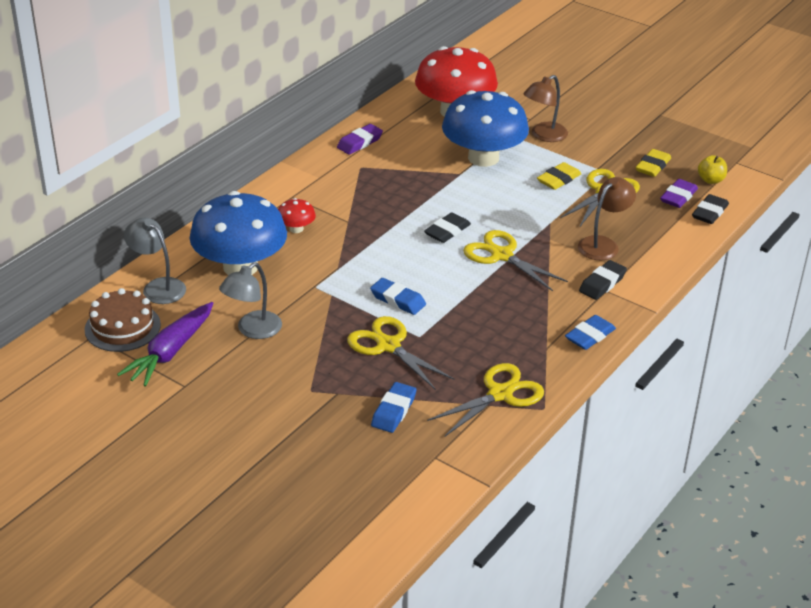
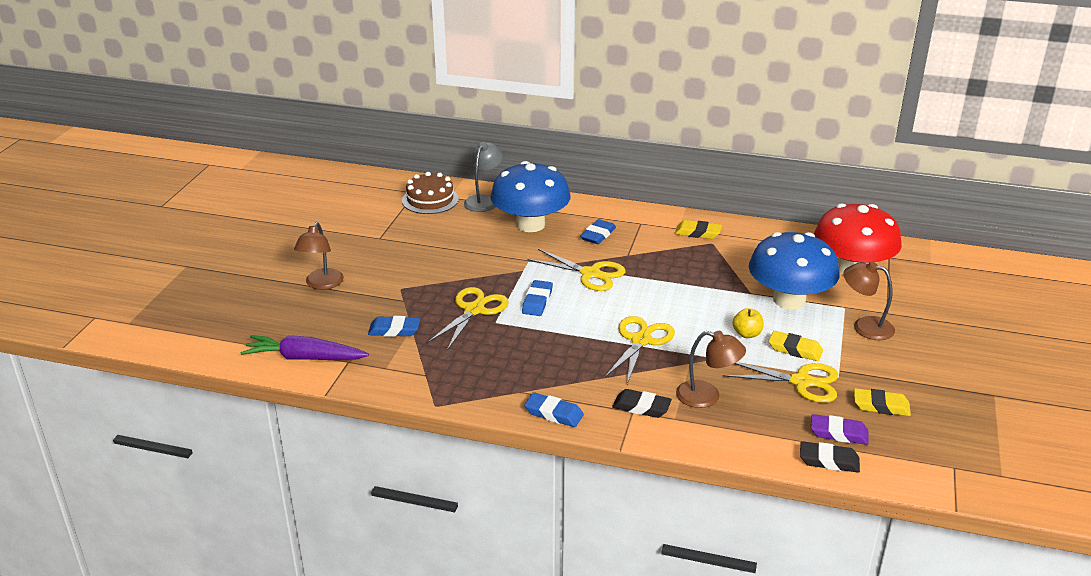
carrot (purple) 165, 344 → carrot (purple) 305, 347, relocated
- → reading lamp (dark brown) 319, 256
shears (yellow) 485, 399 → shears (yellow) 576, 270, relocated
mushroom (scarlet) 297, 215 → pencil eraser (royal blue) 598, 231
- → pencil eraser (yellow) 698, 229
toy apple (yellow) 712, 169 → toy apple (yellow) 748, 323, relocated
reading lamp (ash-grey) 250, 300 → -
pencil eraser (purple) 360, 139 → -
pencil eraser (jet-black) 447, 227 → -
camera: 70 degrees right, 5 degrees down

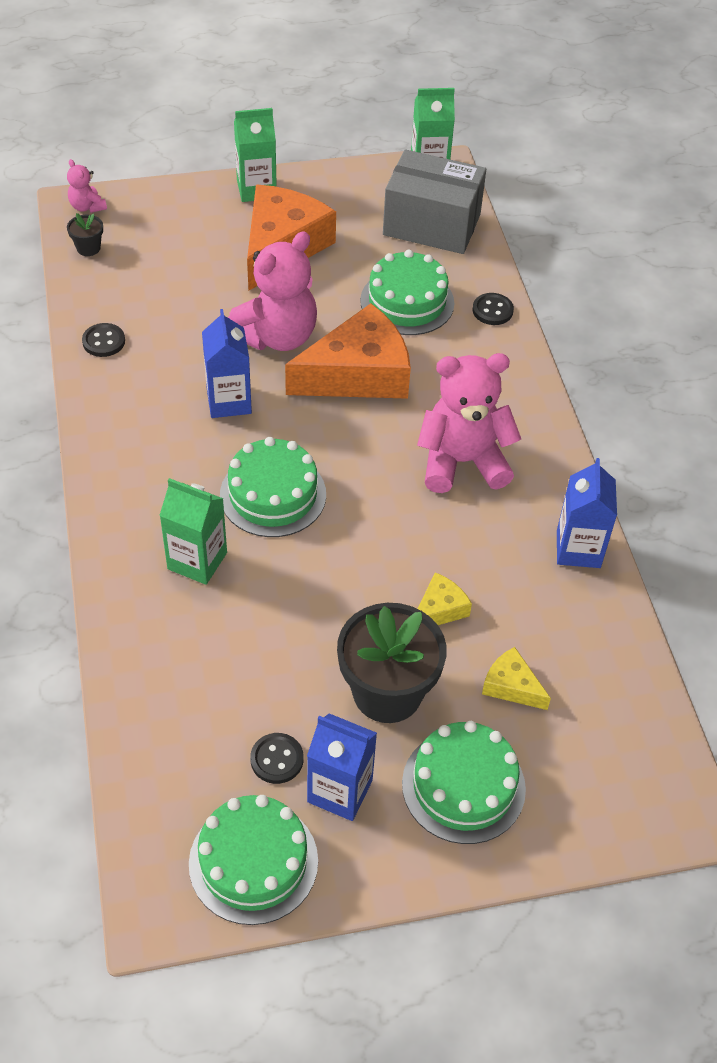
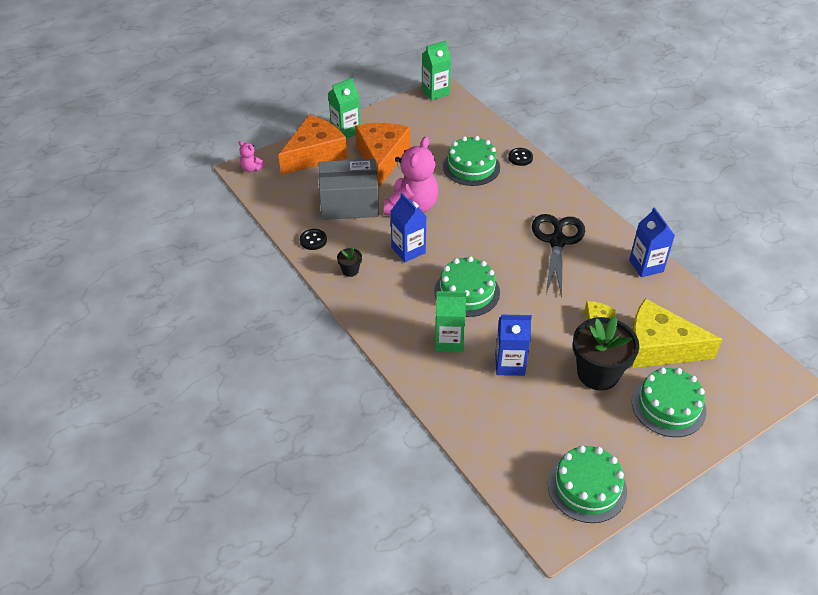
piece of cheese (bright orange) 348, 351 → piece of cheese (bright orange) 313, 144, relocated
box (ash-grey) 434, 202 → box (ash-grey) 348, 189, relocated
flower pot (jet-black) 85, 234 → flower pot (jet-black) 349, 262, relocated
carton (royal blue) 342, 767 → carton (royal blue) 513, 345, relocated
stuffed bear (rose-pink) 469, 423 → shears (jet-black) 558, 255
piece of cheese (yellow) 516, 678 → piece of cheese (yellow) 677, 333, x2.16
shirt button (jet-black) 276, 758 → -
camera: 20 degrees left, 5 degrees down

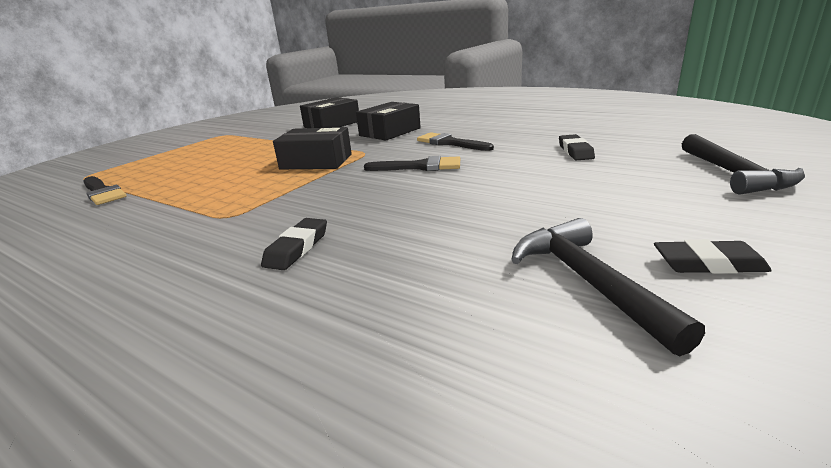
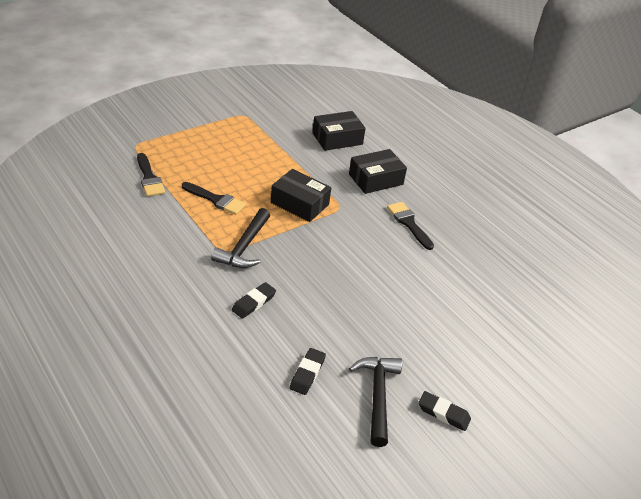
paint brush (jet-black) 412, 163 → paint brush (jet-black) 214, 198, relocated
carpenter's hammer (jet-black) 743, 164 → carpenter's hammer (jet-black) 240, 238, relocated
pencil eraser (jet-black) 577, 147 → pencil eraser (jet-black) 308, 371, relocated
camera: 15 degrees right, 15 degrees up

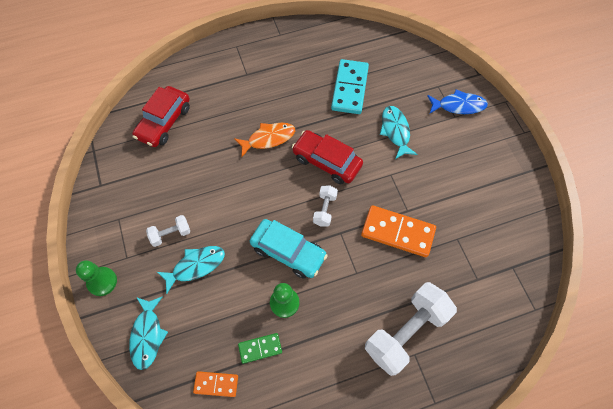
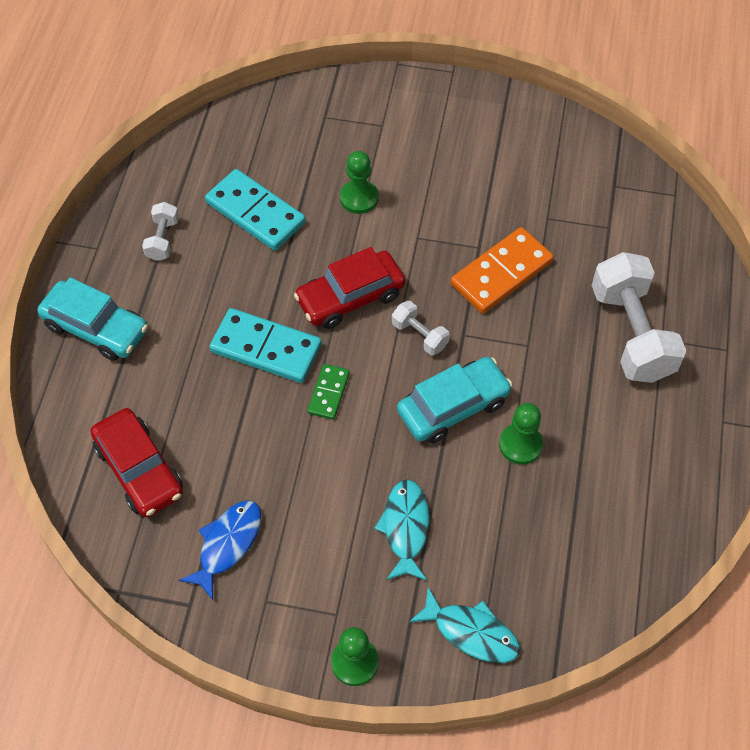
- → car (teal) 92, 319
dumbbell (white) 168, 231 → dumbbell (white) 160, 231, relocated
toy fish (royal blue) 457, 101 → toy fish (royal blue) 220, 550, relocated
toy fish (bright orange) 264, 140 → domino piece (teal) 266, 345
domino piece (leaf-green) 260, 348 → domino piece (leaf-green) 328, 392, relocated
toy fish (teal) 399, 132 → pawn (leaf-green) 359, 182
domino piece (bright orange) 215, 384 → -
camera: 60 degrees left, 5 degrees down

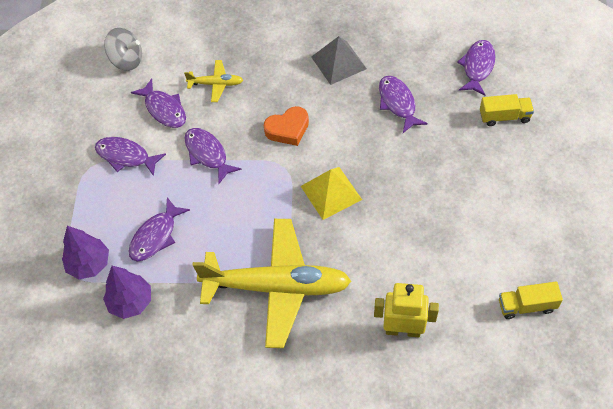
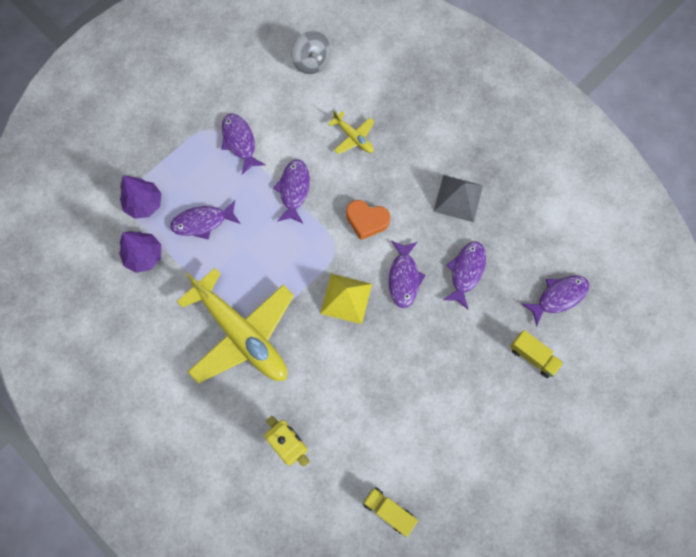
toy fish (purple) 158, 103 → toy fish (purple) 407, 274, relocated
camera: 40 degrees right, 15 degrees up

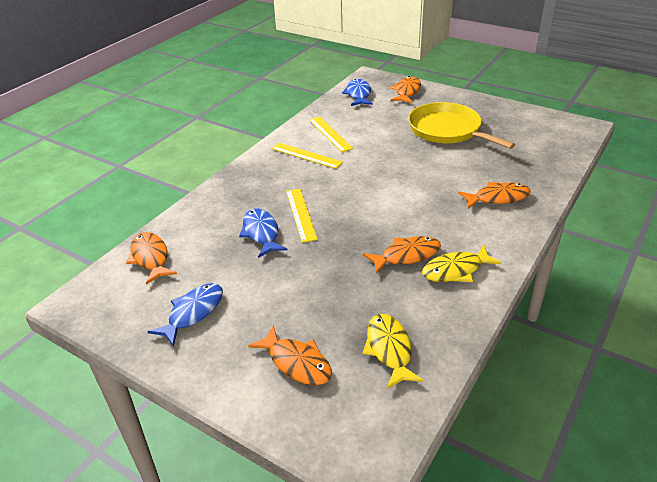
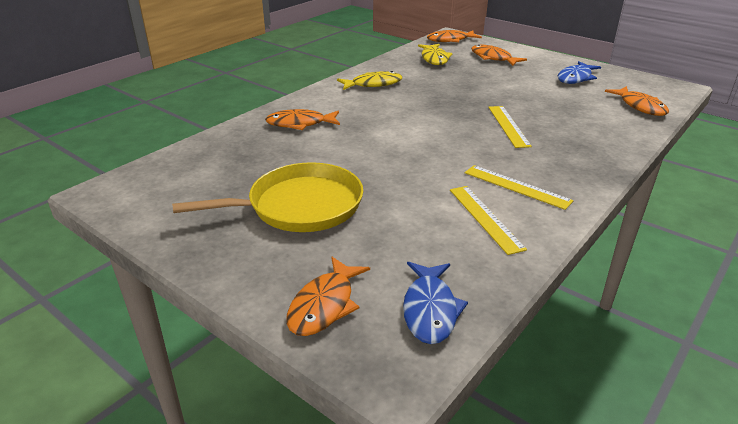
pan (yellow) 461, 125 → pan (yellow) 267, 197, 75 degrees counterclockwise
toy fish (bright orange) 402, 255 → toy fish (bright orange) 454, 36, relocated
toy fish (royal blue) 263, 233 → -
camera: 175 degrees left, 5 degrees down

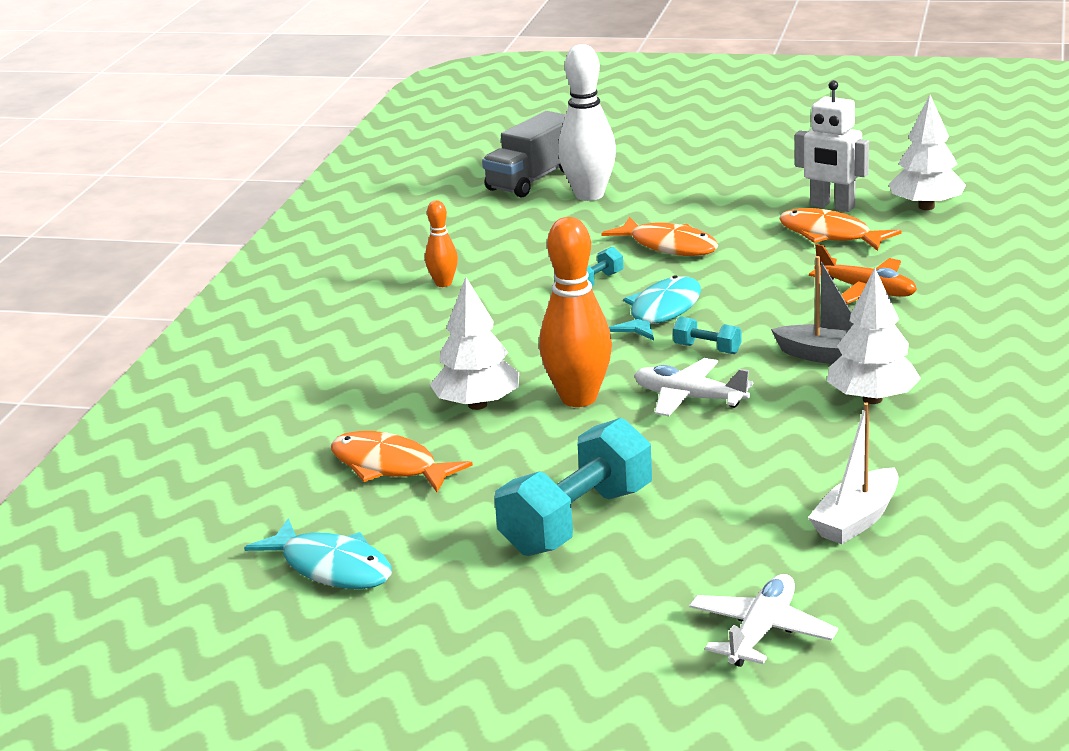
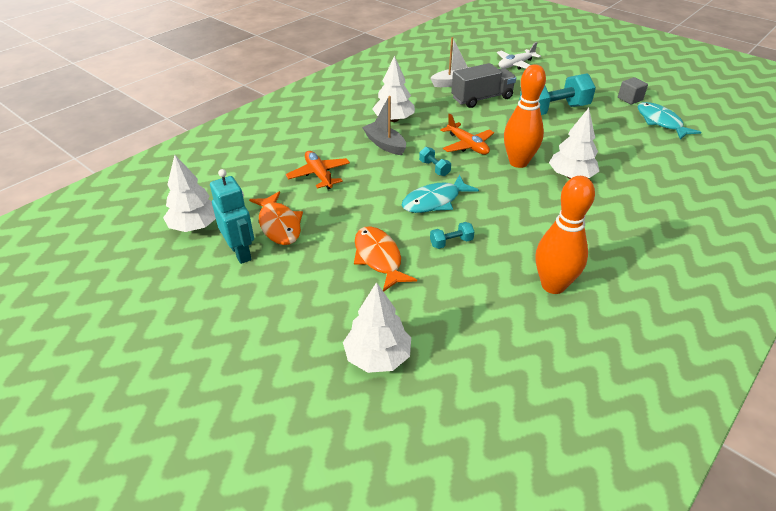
robot figure (white) 832, 146 → robot figure (teal) 232, 216
skittle (white) 587, 122 → tree (white) 377, 327
plane (white) 693, 387 → plane (bright orange) 467, 134
toy truck (ash-grey) 524, 154 → toy truck (ash-grey) 483, 85, relocated
skittle (bright orange) 441, 243 → skittle (bright orange) 565, 235, x1.92
- → cube (ash-grey) 633, 91
toy fish (bright orange) 402, 461 → -
camera: 155 degrees left, 15 degrees up

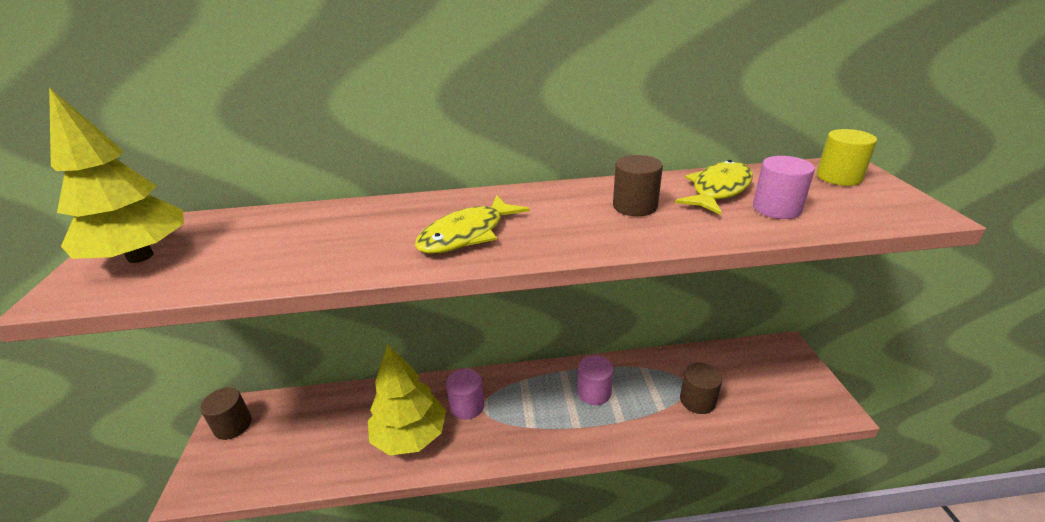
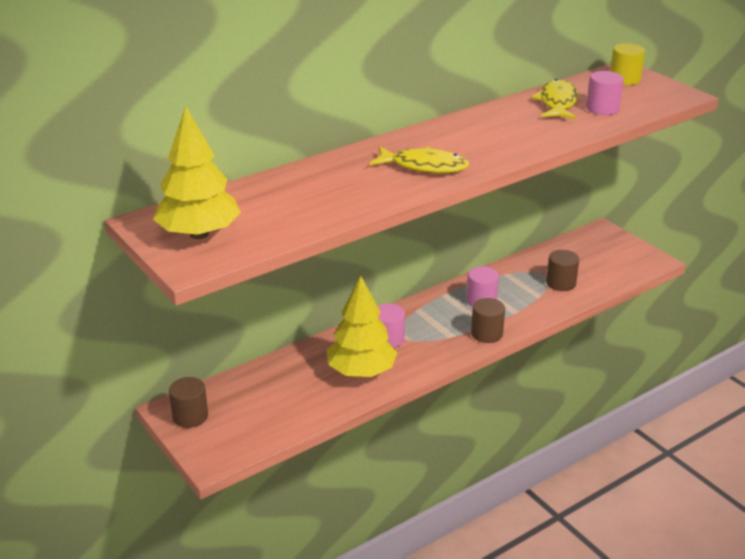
toy fish (yellow) 472, 224 → toy fish (yellow) 419, 159, 90 degrees counterclockwise
solid cylinder (dark brown) 638, 185 → solid cylinder (dark brown) 488, 320, relocated
camera: 30 degrees left, 0 degrees up

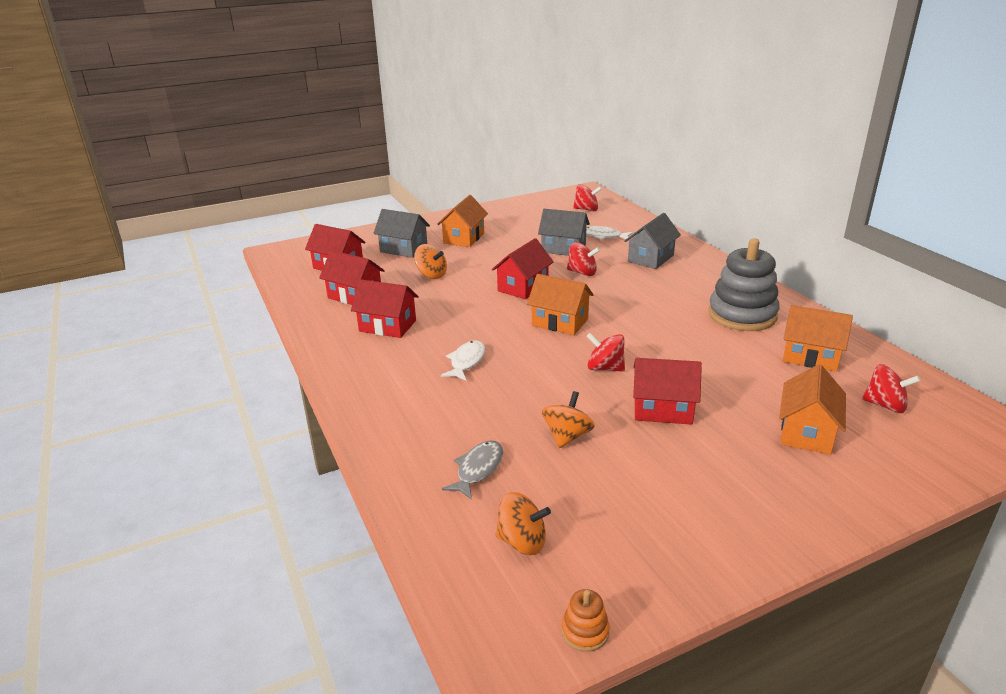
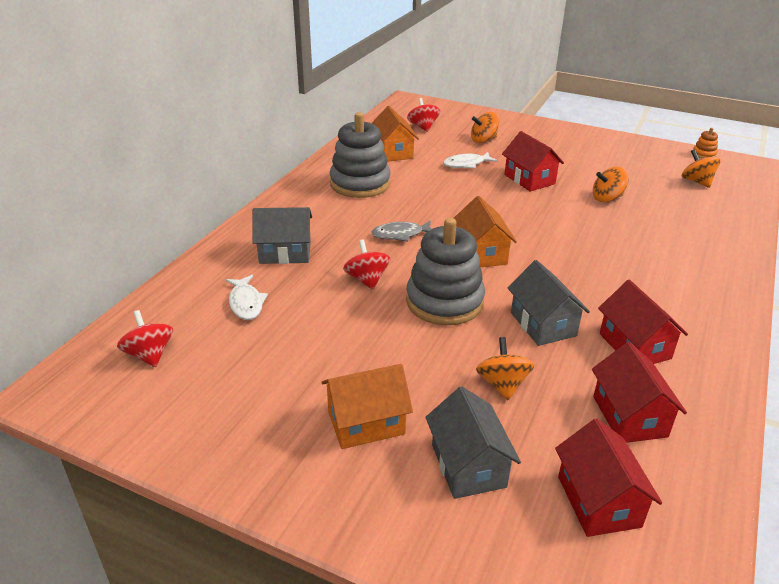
toy fish (ash-grey) 472, 470 → toy fish (ash-grey) 402, 231, relocated
toy house (scarlet) 523, 268 → stacking toy (ash-grey) 445, 271
toy fish (white) 463, 361 → toy fish (white) 470, 160, relocated
toy house (bright orange) 812, 409 → toy top (bright orange) 485, 127
toy house (ash-grey) 564, 232 → toy house (ash-grey) 548, 303, relocated
toy top (scarlet) 605, 352 → -
camera: 130 degrees left, 5 degrees up

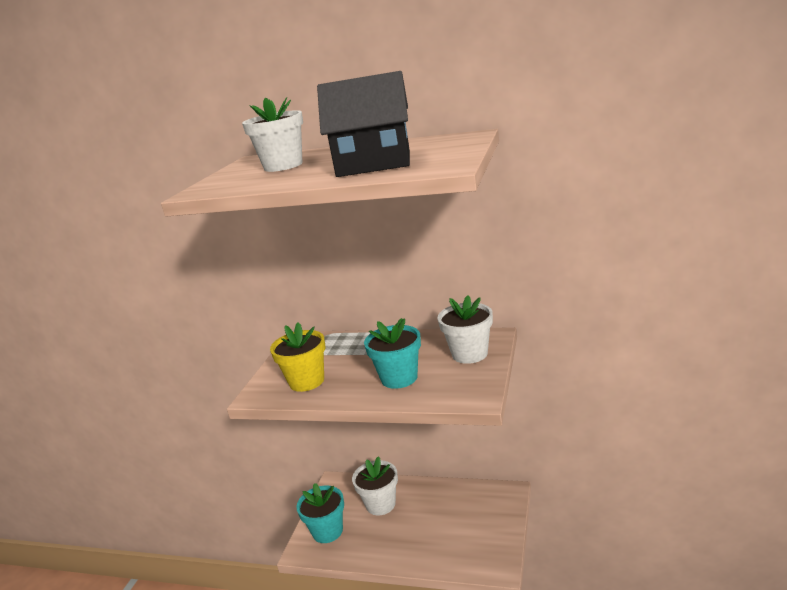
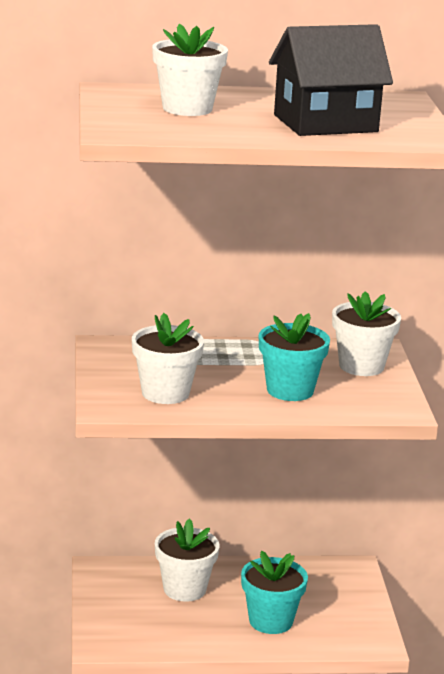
flower pot (yellow) 298, 357 → flower pot (white) 168, 358
flower pot (teal) 320, 513 → flower pot (teal) 274, 592, relocated
camera: 25 degrees left, 0 degrees up

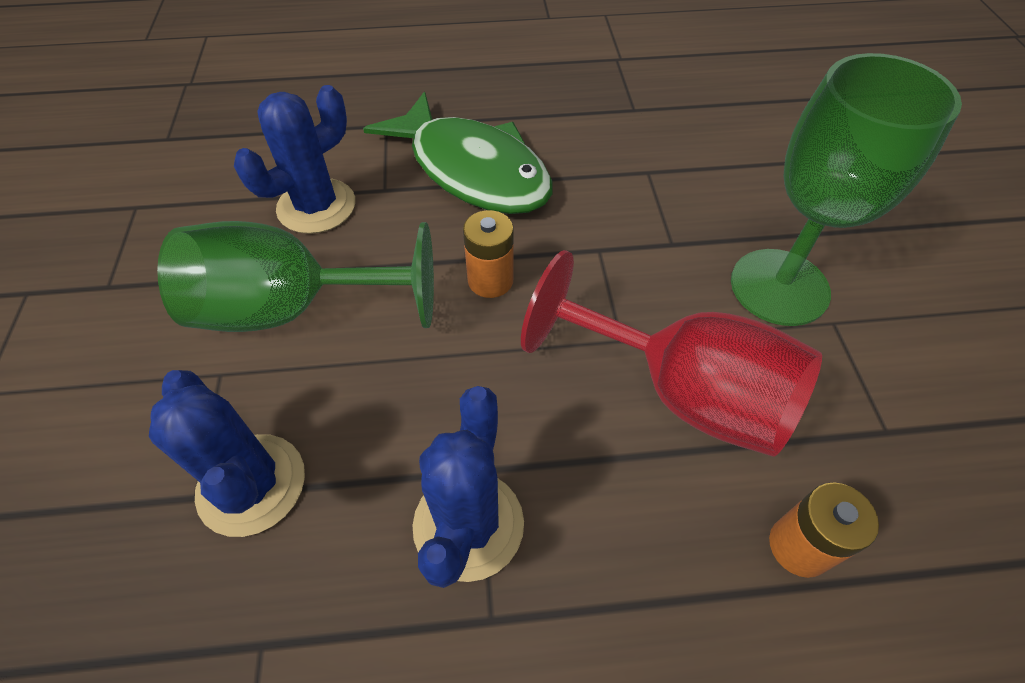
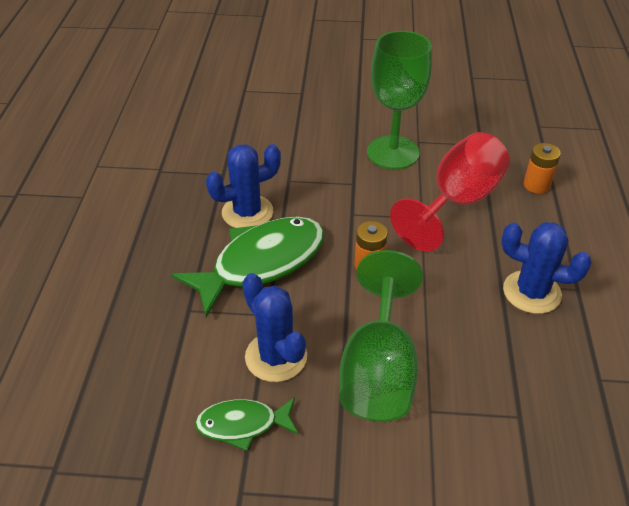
- → toy fish (leaf-green) 246, 424
cactus (royal blue) 227, 453 → cactus (royal blue) 243, 186, relocated
camera: 80 degrees left, 10 degrees down

